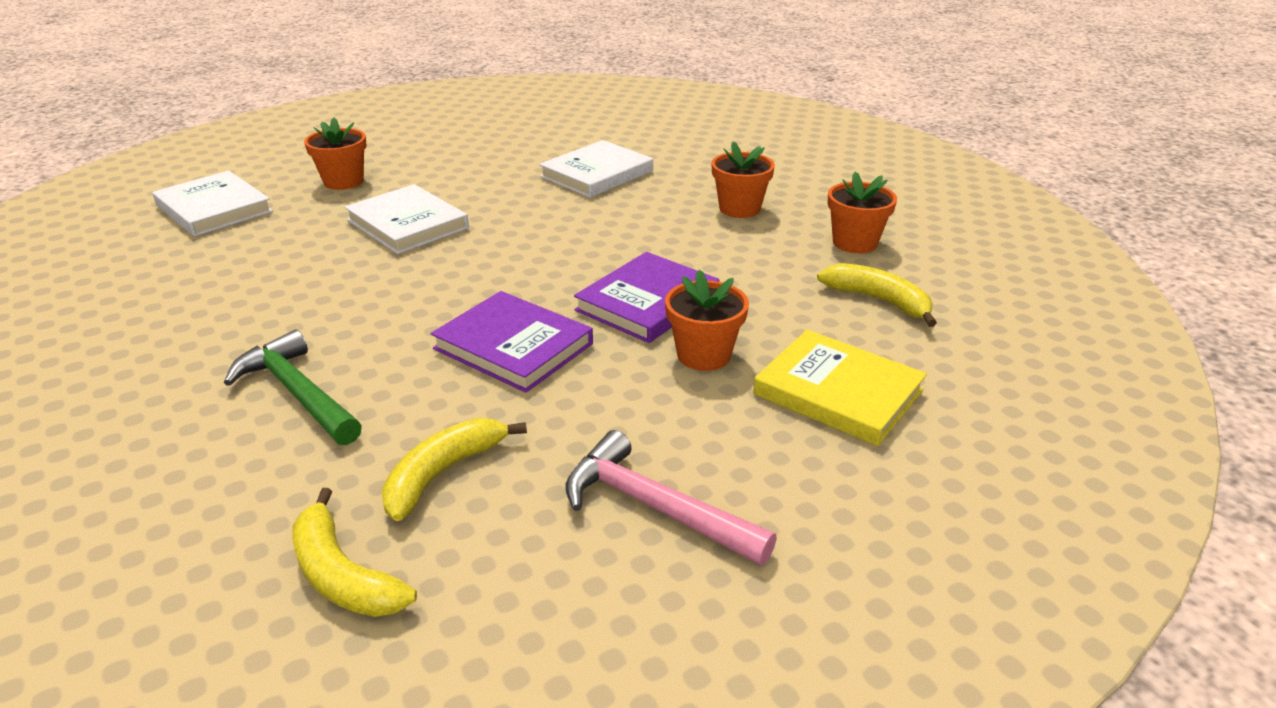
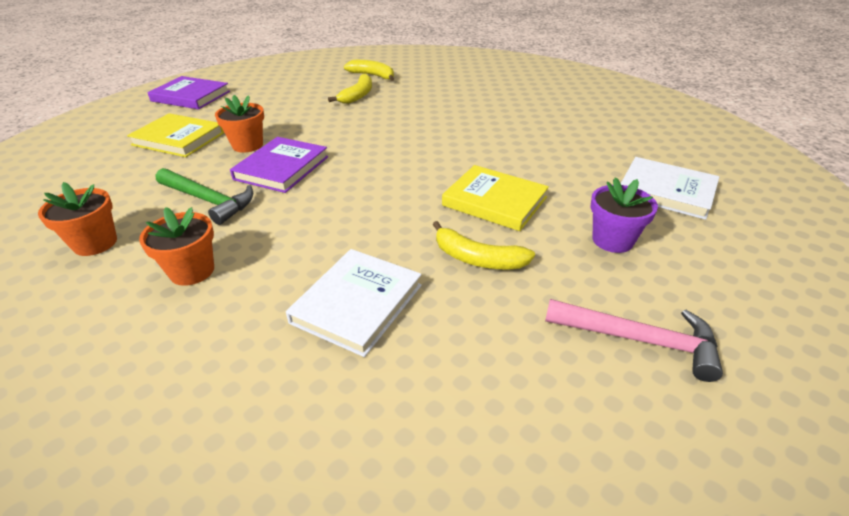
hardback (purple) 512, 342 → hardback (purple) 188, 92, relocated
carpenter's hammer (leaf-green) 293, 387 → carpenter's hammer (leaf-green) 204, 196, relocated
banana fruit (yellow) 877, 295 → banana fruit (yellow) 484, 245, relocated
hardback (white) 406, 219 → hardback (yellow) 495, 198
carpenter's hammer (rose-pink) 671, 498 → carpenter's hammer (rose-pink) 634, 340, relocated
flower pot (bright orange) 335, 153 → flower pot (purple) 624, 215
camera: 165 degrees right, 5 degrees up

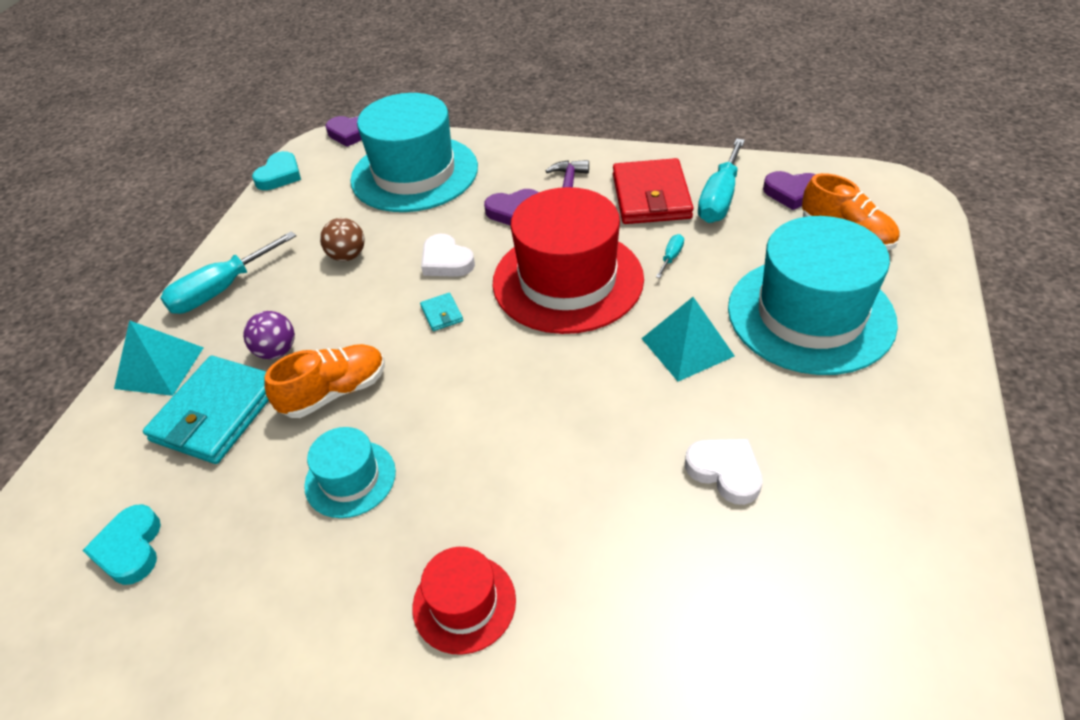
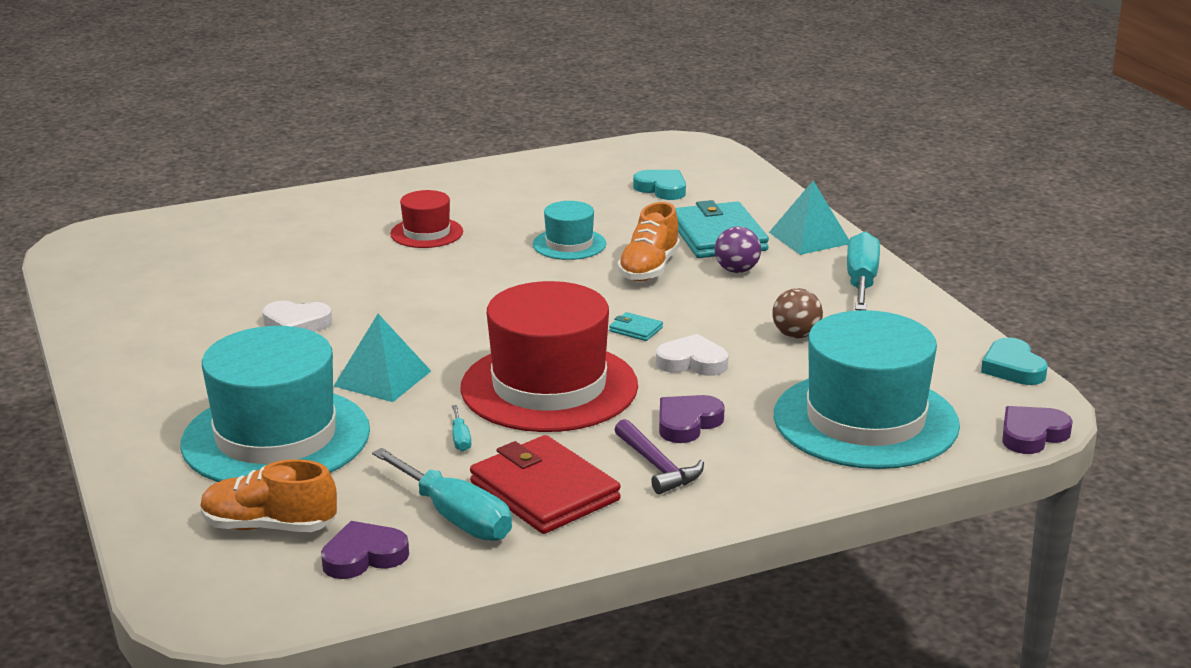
flat screwdriver (teal) 721, 180 → flat screwdriver (teal) 442, 494, 150 degrees clockwise
camera: 140 degrees right, 20 degrees down

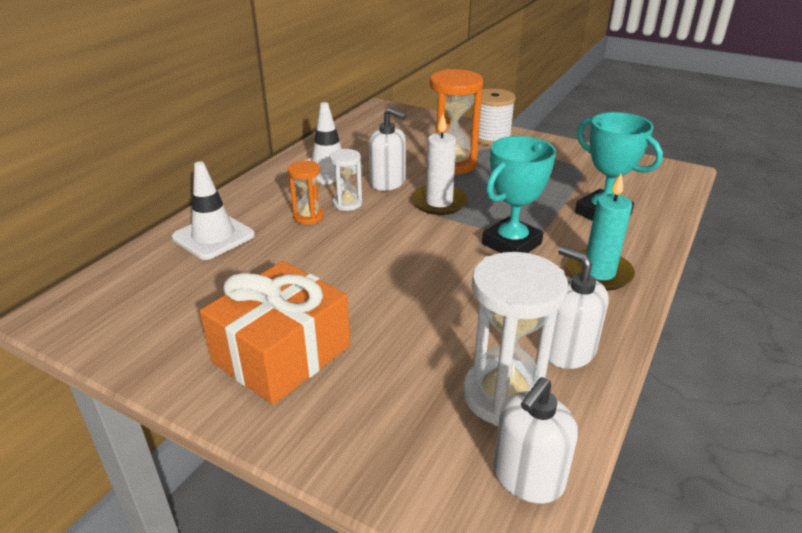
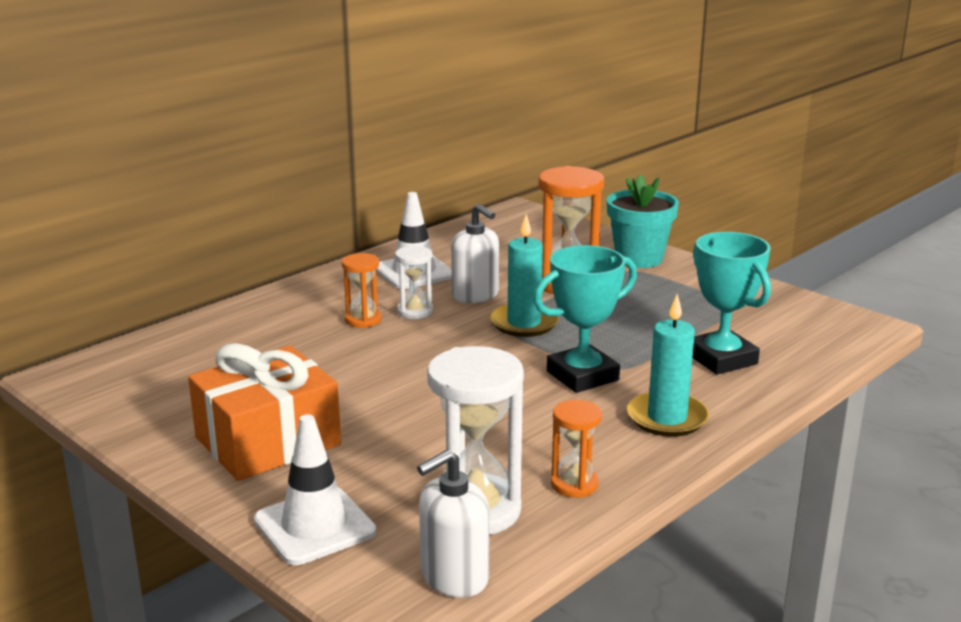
road cone (white) 213, 211 → road cone (white) 315, 489, relocated
candle (white) 440, 164 → candle (teal) 524, 275
soap pump (white) 579, 307 → sandglass (bright orange) 576, 449
spool (white) 497, 116 → flower pot (teal) 643, 221
camera: 15 degrees right, 10 degrees down

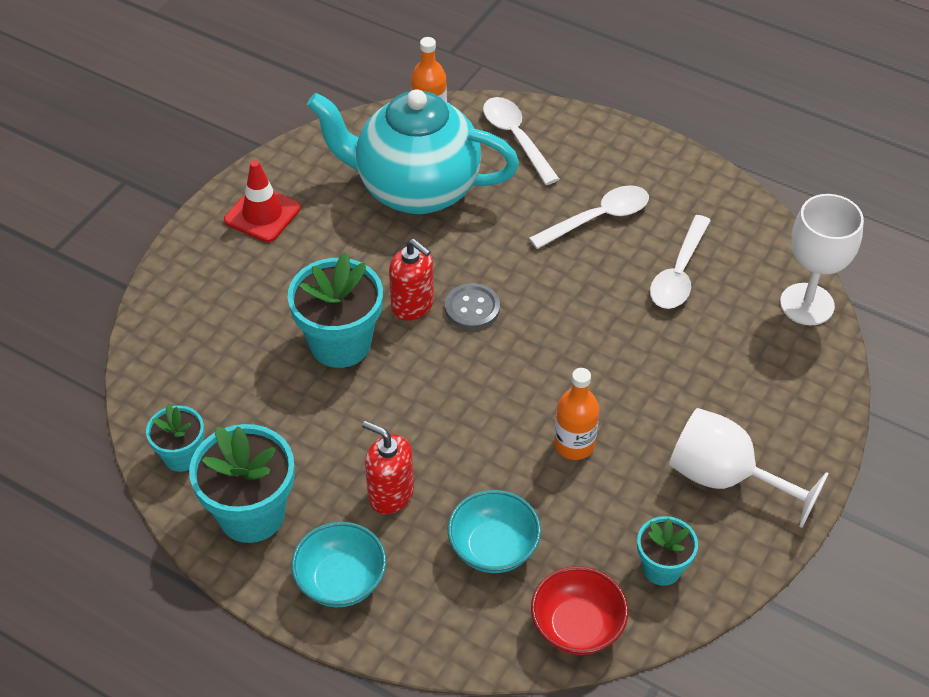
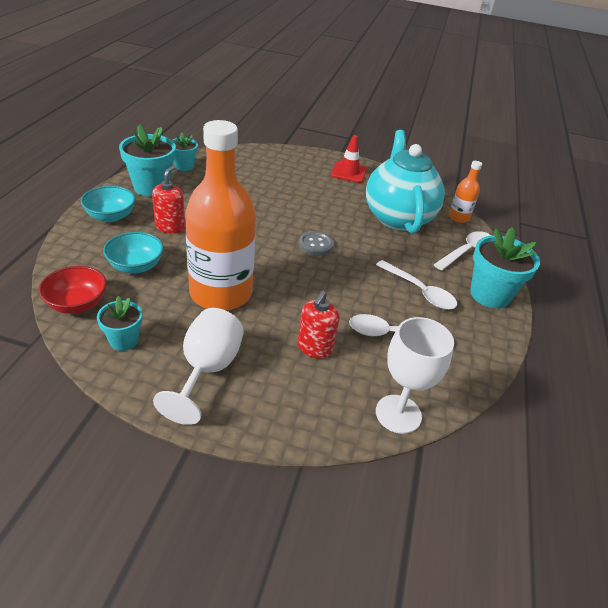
bottle (bright orange) 576, 414 → bottle (bright orange) 220, 215, x2.26
soap pump (scarlet) 411, 280 → soap pump (scarlet) 318, 325, relocated
flower pot (teal) 335, 310 → flower pot (teal) 505, 267, relocated
camera: 70 degrees right, 10 degrees down

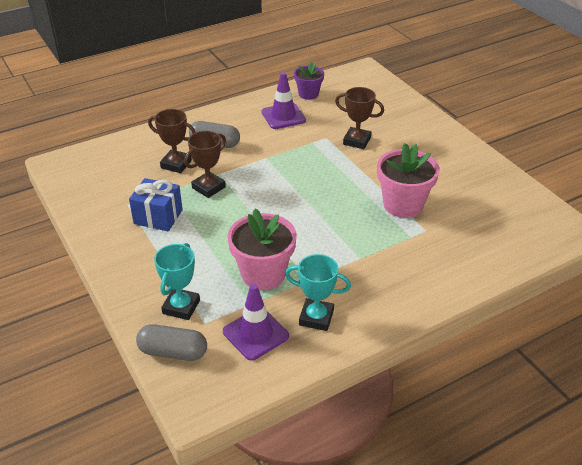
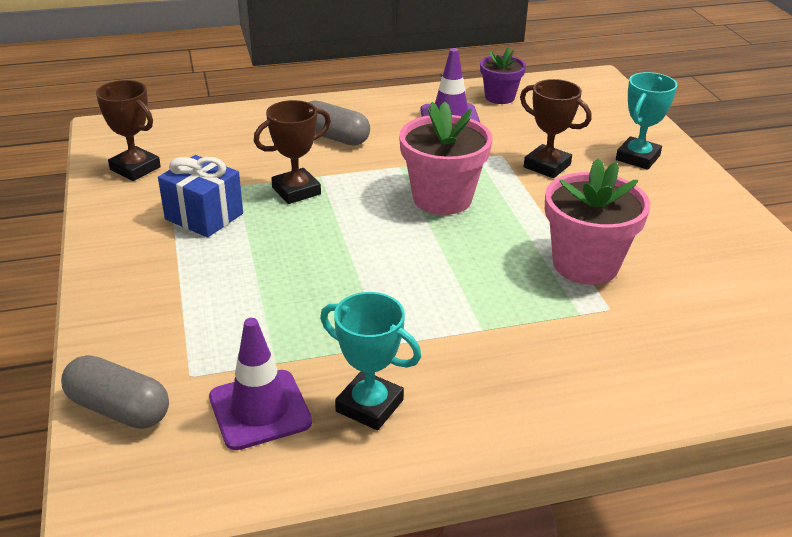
trophy (dark brown) 172, 141 → trophy (dark brown) 128, 130, relocated
flower pot (rose-pink) 262, 249 → flower pot (rose-pink) 446, 158, relocated
trophy (teal) 177, 281 → trophy (teal) 646, 121, relocated
camera: 15 degrees right, 5 degrees down

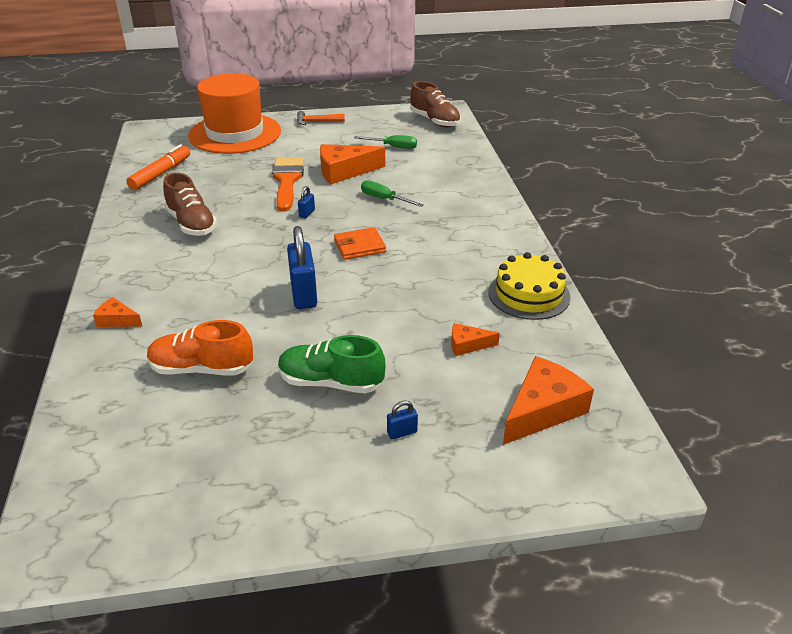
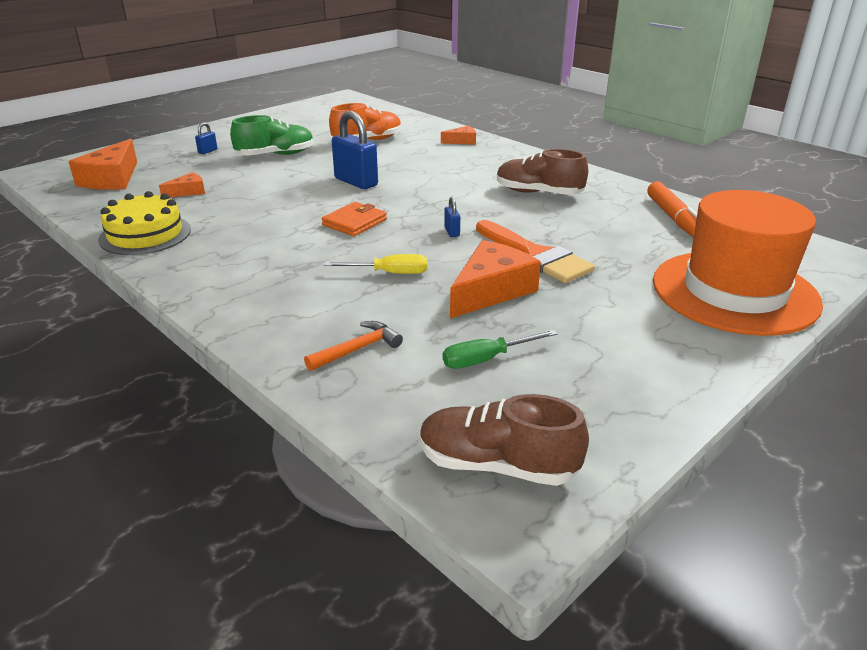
carpenter's hammer (bright orange) 321, 118 → carpenter's hammer (bright orange) 353, 346, relocated
flat screwdriver (leaf-green) 392, 193 → flat screwdriver (yellow) 375, 264
camera: 145 degrees right, 5 degrees down

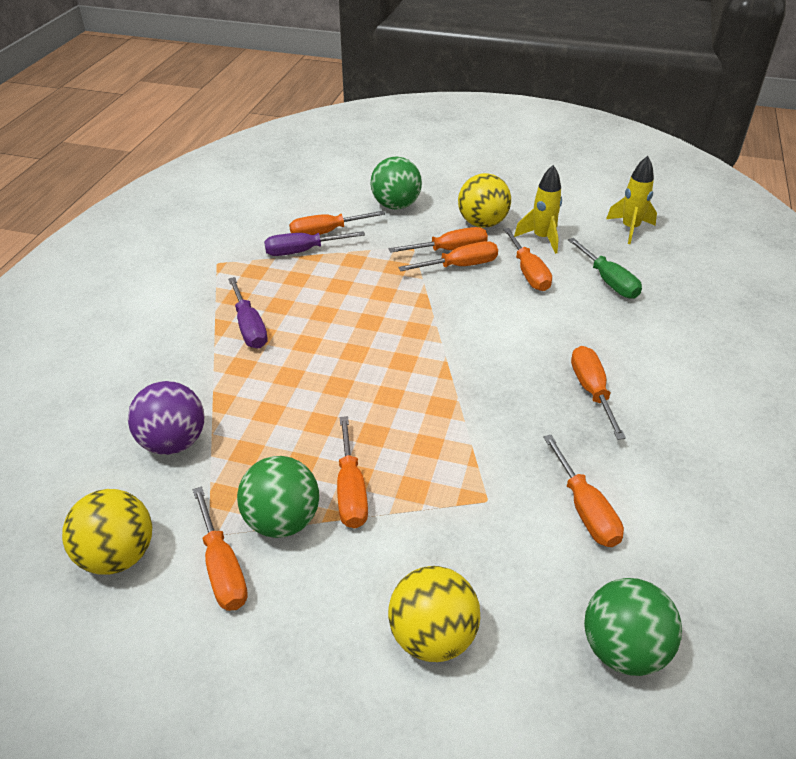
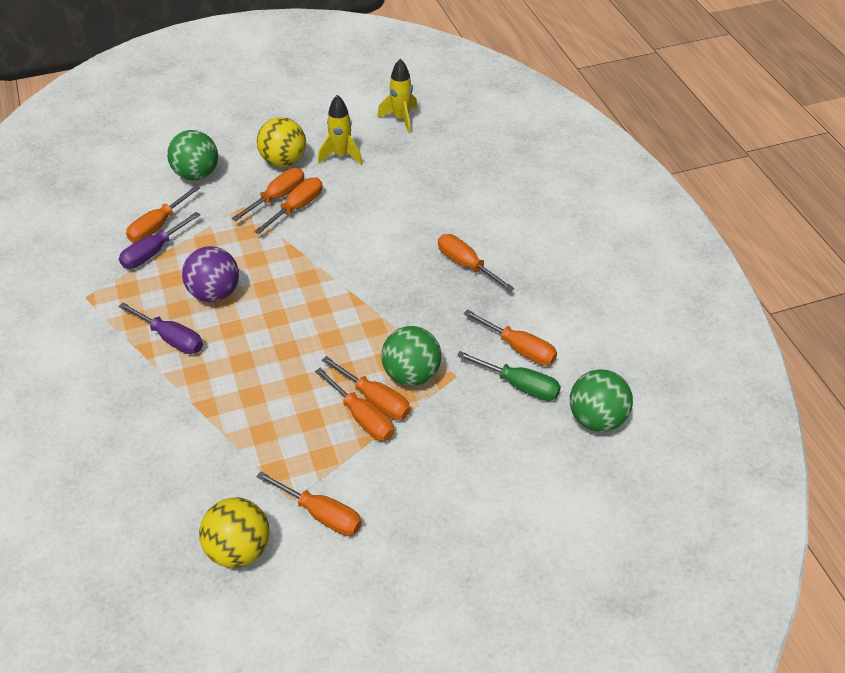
play ball (purple) 166, 418 → play ball (purple) 210, 274, relocated
flat screwdriver (bright orange) 527, 259 → flat screwdriver (bright orange) 365, 388, relocated
play ball (leaf-green) 278, 497 → play ball (leaf-green) 411, 356, relocated
flat screwdriver (leaf-green) 605, 268 → flat screwdriver (leaf-green) 509, 376, relocated
play ball (yellow) 434, 614 → -
camera: 35 degrees left, 5 degrees up

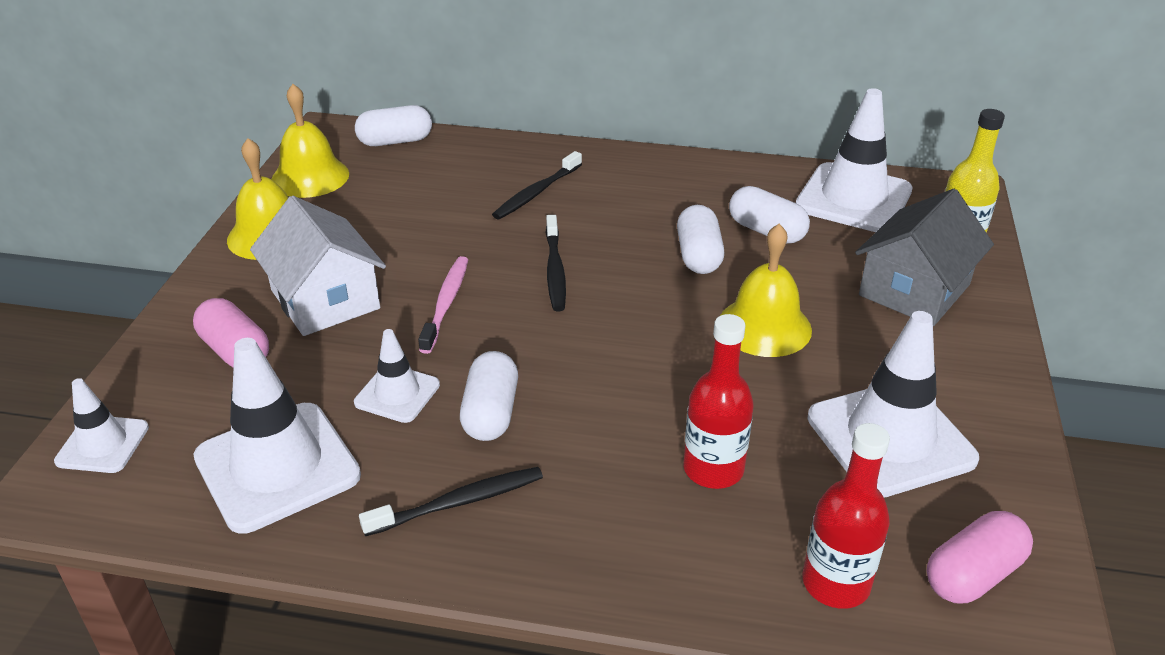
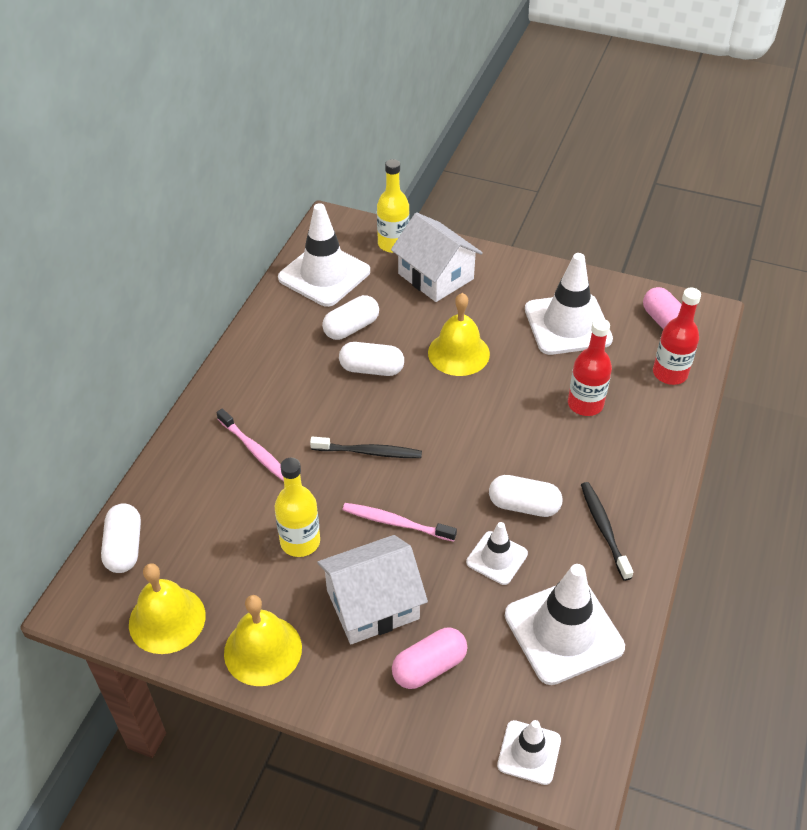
toothbrush (jet-black) 537, 185 → toothbrush (rose-pink) 250, 445
- → bottle (yellow) 297, 507
toy house (ash-grey) 924, 257 → toy house (white) 437, 257
camera: 80 degrees left, 10 degrees up

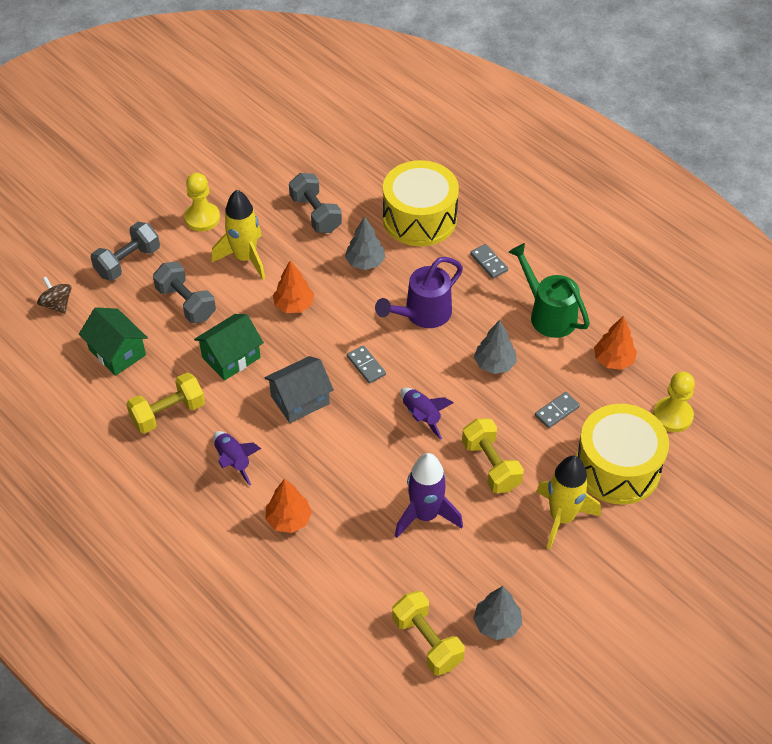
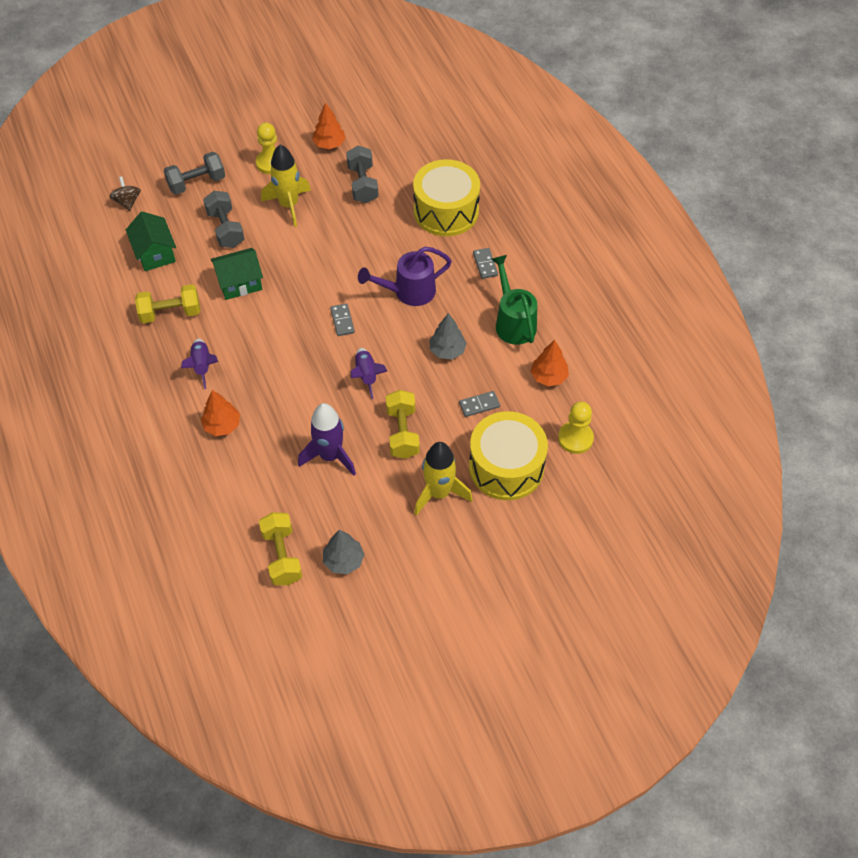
tree (bright orange) 293, 286 → tree (bright orange) 329, 125, relocated
toy house (ash-grey) 299, 389 → -
tree (ash-grey) 365, 243 → -
camera: 20 degrees right, 5 degrees up

